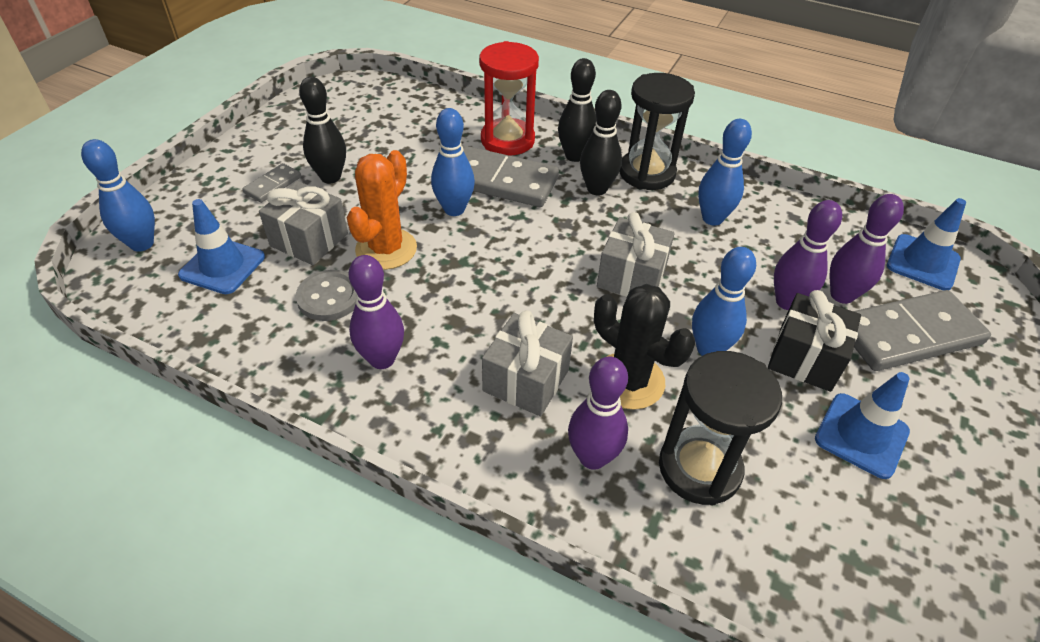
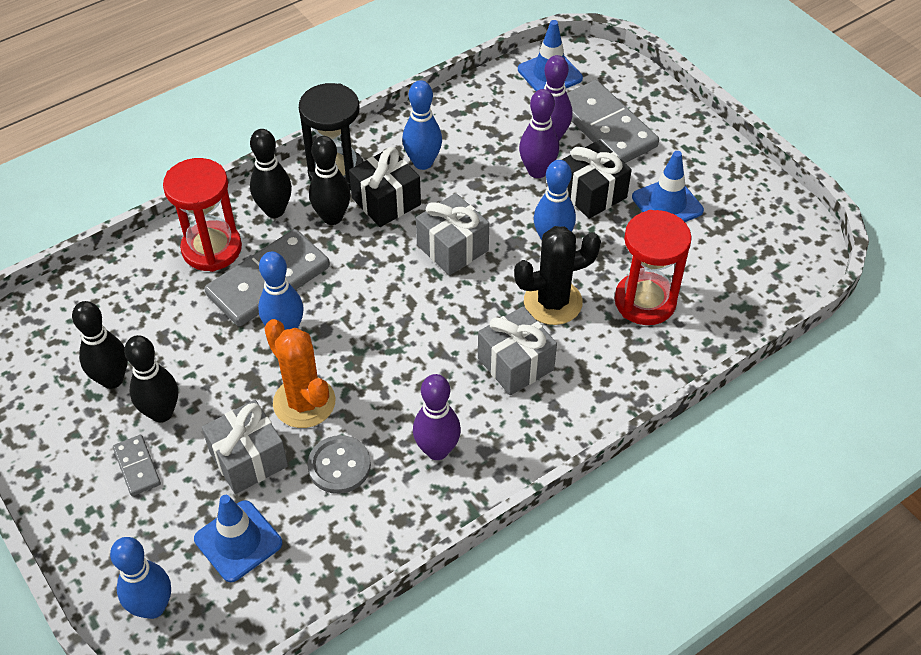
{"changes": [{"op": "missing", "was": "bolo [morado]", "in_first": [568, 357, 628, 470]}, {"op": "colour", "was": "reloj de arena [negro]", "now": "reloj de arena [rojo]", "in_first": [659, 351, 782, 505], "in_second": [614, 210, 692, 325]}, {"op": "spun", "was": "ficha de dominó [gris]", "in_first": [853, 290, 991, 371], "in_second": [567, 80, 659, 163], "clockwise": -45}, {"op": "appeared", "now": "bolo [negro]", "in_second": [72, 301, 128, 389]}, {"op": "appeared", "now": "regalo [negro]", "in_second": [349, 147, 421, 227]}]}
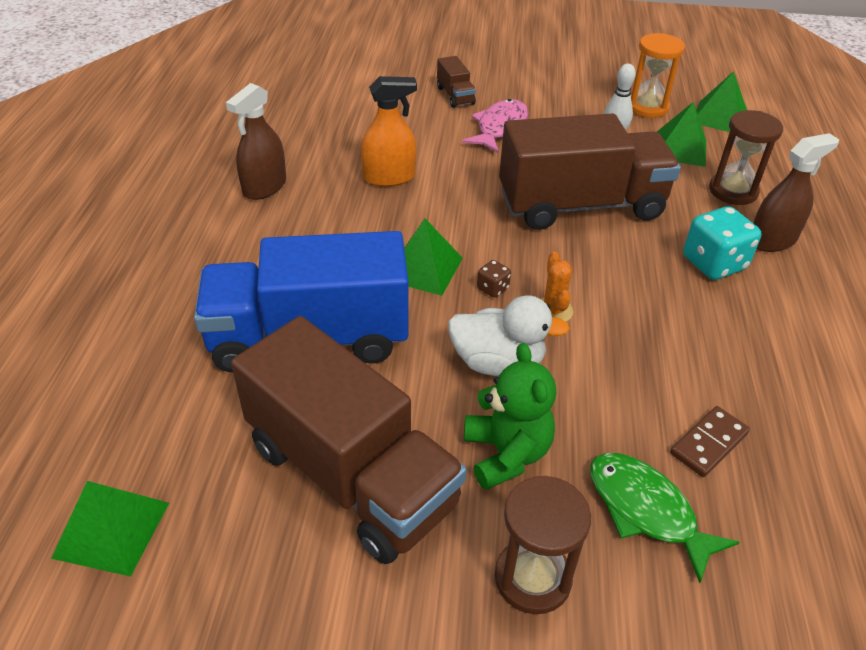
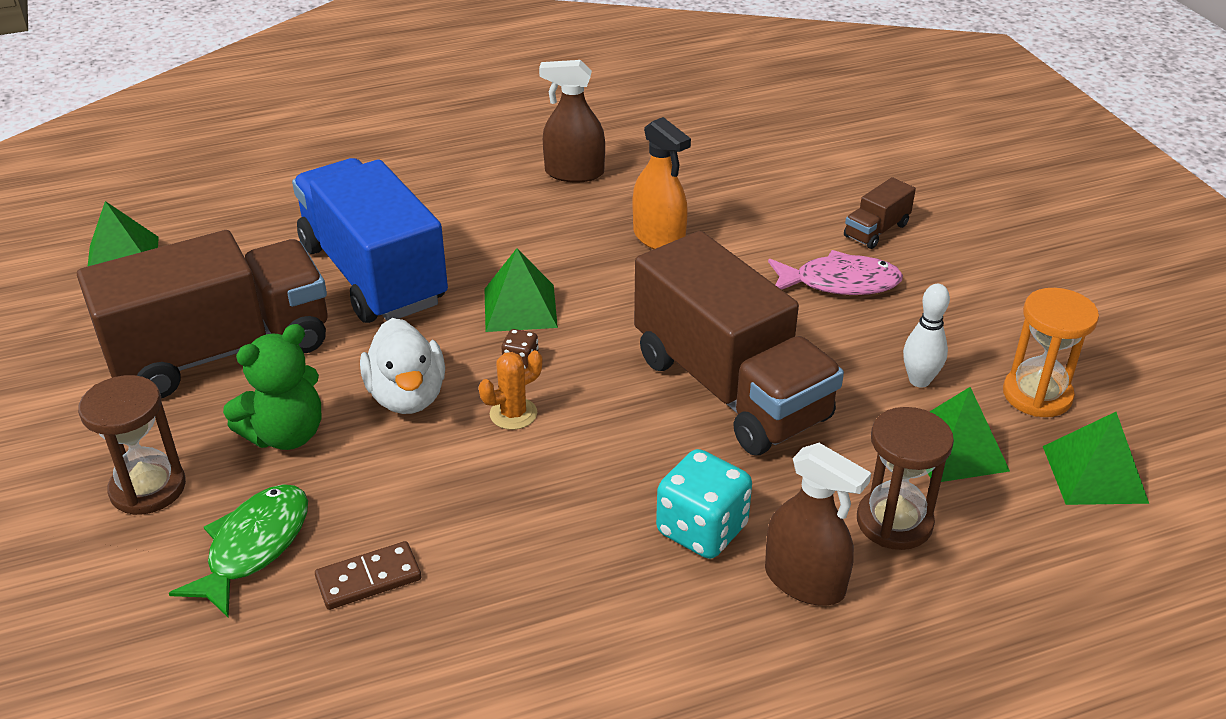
{"changes": [{"op": "spun", "was": "camión [marrón]", "in_first": [231, 316, 467, 564], "in_second": [77, 230, 328, 398], "clockwise": -135}, {"op": "spun", "was": "ficha de dominó [marrón]", "in_first": [670, 406, 750, 477], "in_second": [315, 541, 421, 610], "clockwise": -45}]}
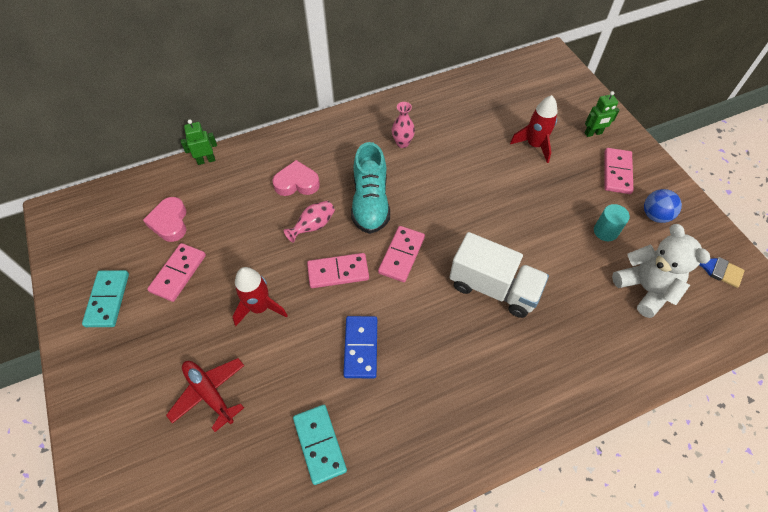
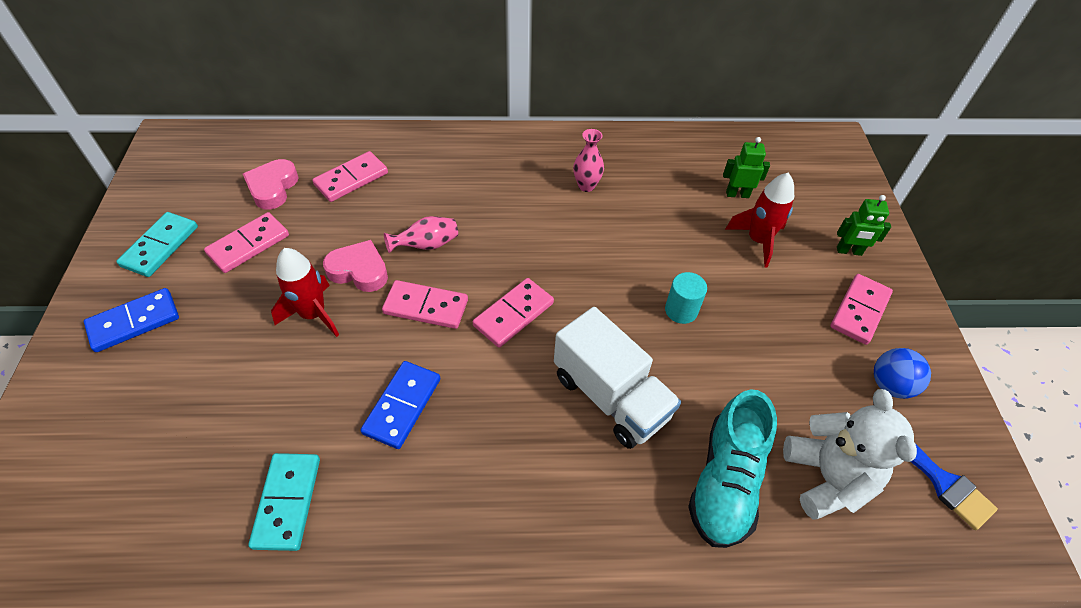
{"changes": [{"op": "missing", "was": "avión [rojo]", "in_first": [166, 358, 245, 432]}, {"op": "relocated", "was": "robot [verde]", "in_first": [181, 119, 217, 165], "in_second": [723, 137, 770, 198]}, {"op": "relocated", "was": "corazón [rosa]", "in_first": [272, 160, 320, 196], "in_second": [323, 240, 388, 292]}, {"op": "relocated", "was": "zapato [turquesa]", "in_first": [351, 142, 390, 234], "in_second": [688, 389, 777, 548]}, {"op": "relocated", "was": "cilindro [turquesa]", "in_first": [594, 204, 630, 241], "in_second": [665, 272, 707, 324]}, {"op": "appeared", "now": "ficha de dominó [azul]", "in_second": [84, 288, 179, 352]}, {"op": "appeared", "now": "ficha de dominó [rosa]", "in_second": [312, 151, 388, 202]}]}
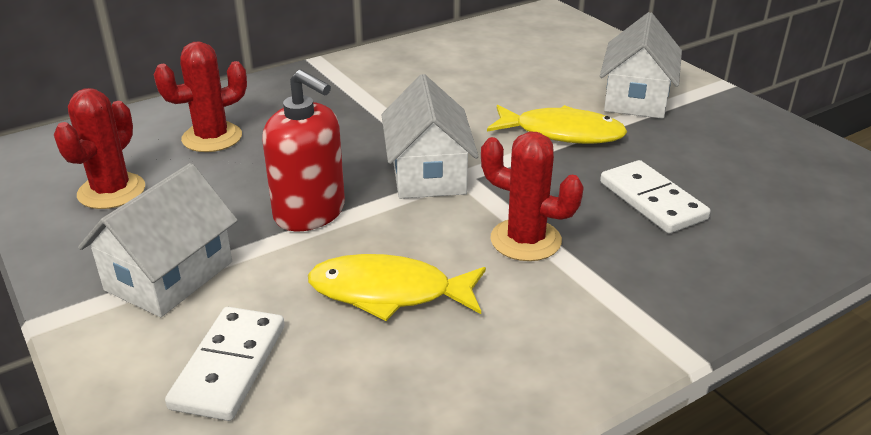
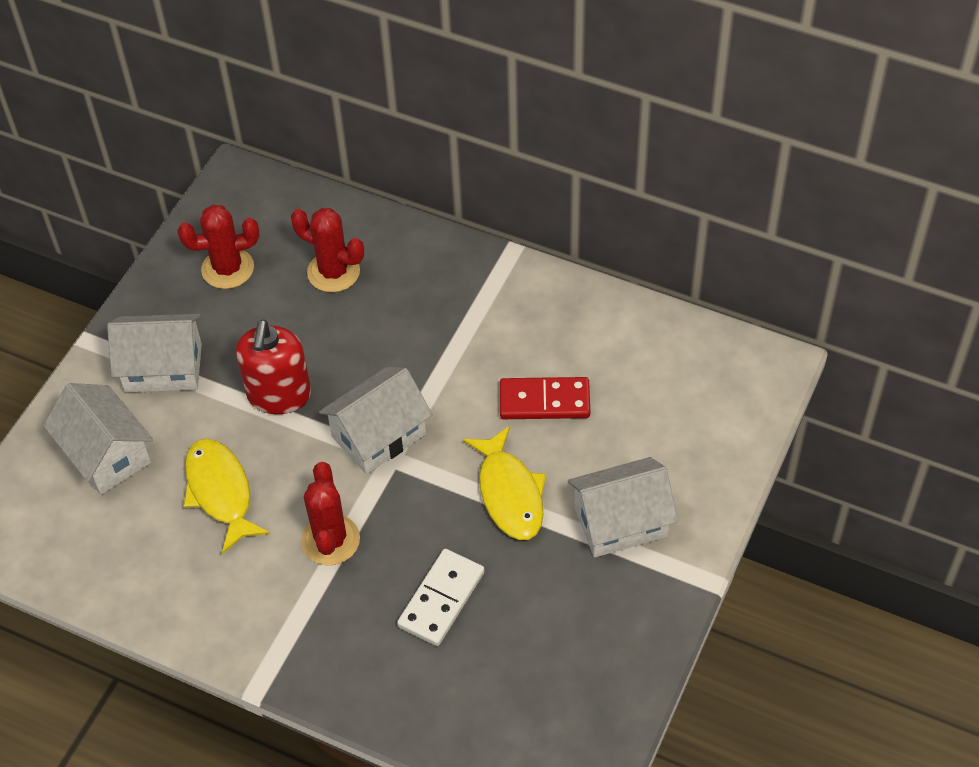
{"changes": [{"op": "exchanged", "was": "ficha de dominó [blanco]", "now": "casa [blanco]", "in_first": [165, 307, 285, 421], "in_second": [43, 383, 153, 495]}, {"op": "appeared", "now": "ficha de dominó [rojo]", "in_second": [500, 377, 590, 419]}]}
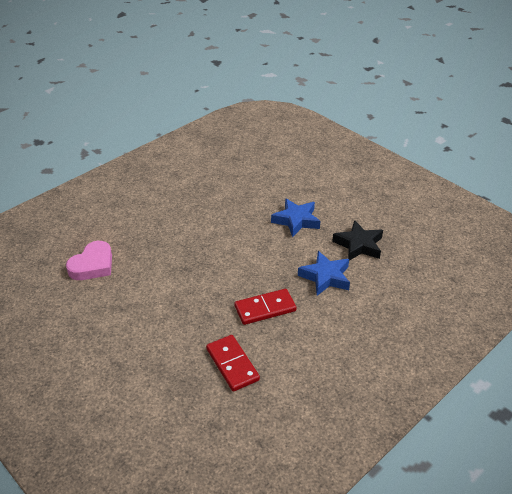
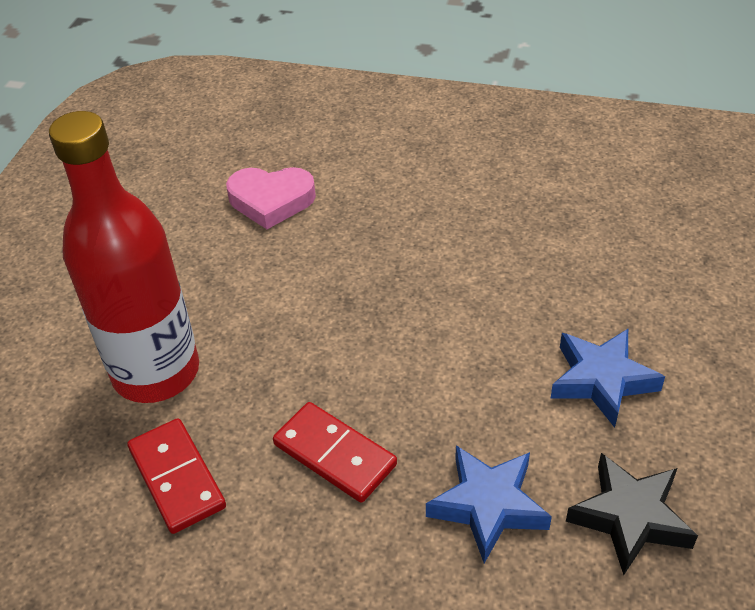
{"changes": [{"op": "spun", "was": "ficha de dominó [rojo]", "in_first": [206, 335, 260, 392], "in_second": [127, 418, 226, 534], "clockwise": -60}, {"op": "appeared", "now": "botella [rojo]", "in_second": [49, 111, 199, 403]}]}
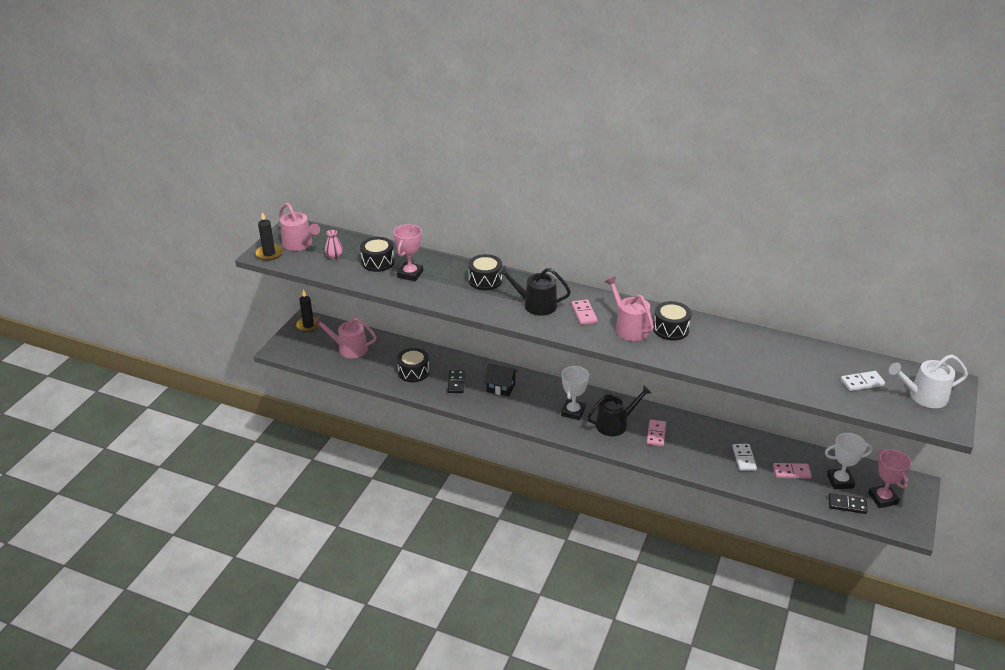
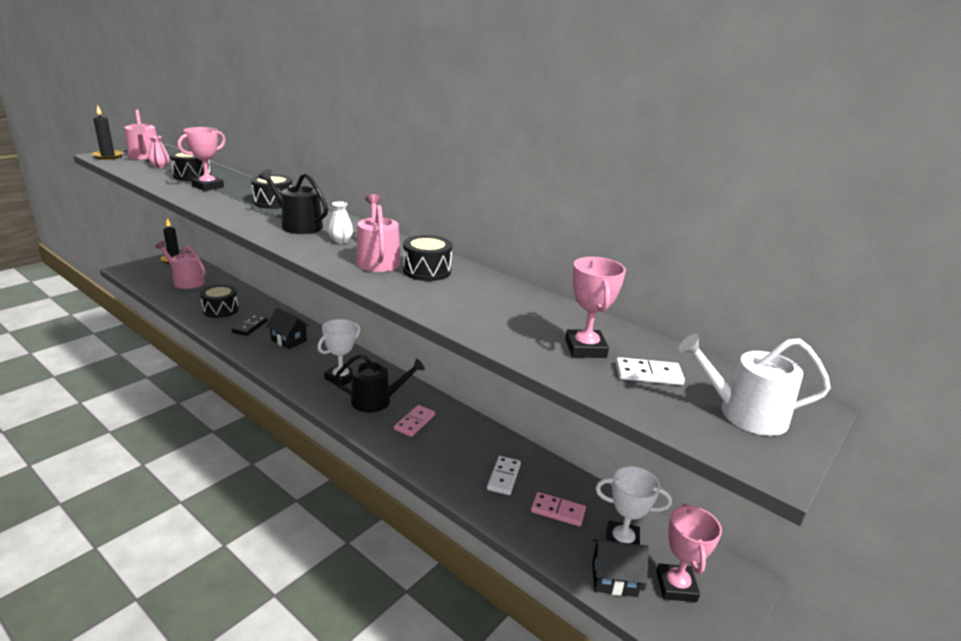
{"changes": [{"op": "exchanged", "was": "ficha de dominó [rosa]", "now": "florero [blanco]", "in_first": [571, 300, 597, 325], "in_second": [328, 201, 353, 243]}, {"op": "exchanged", "was": "ficha de dominó [negro]", "now": "casa [negro]", "in_first": [829, 493, 867, 514], "in_second": [592, 540, 649, 597]}, {"op": "appeared", "now": "trofeo [rosa]", "in_second": [565, 257, 626, 358]}]}
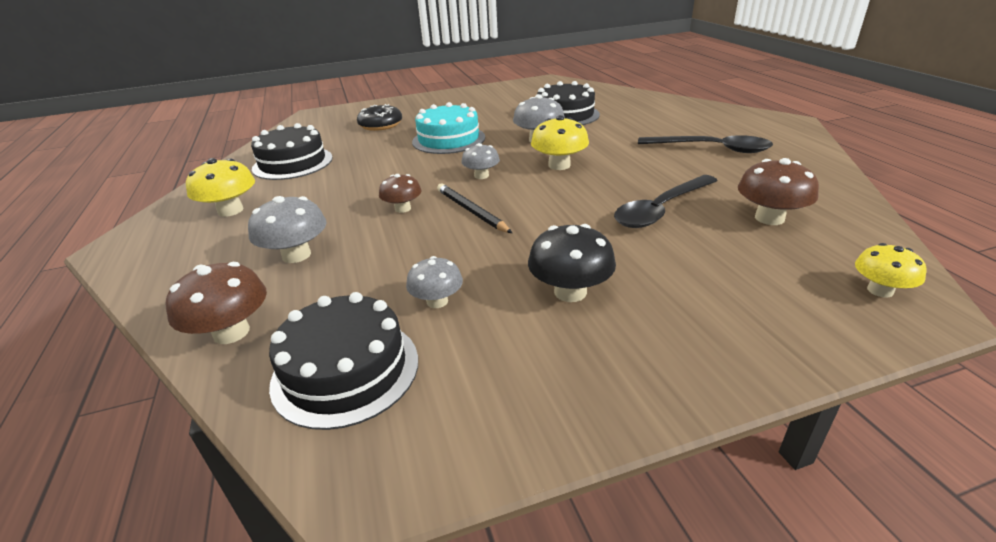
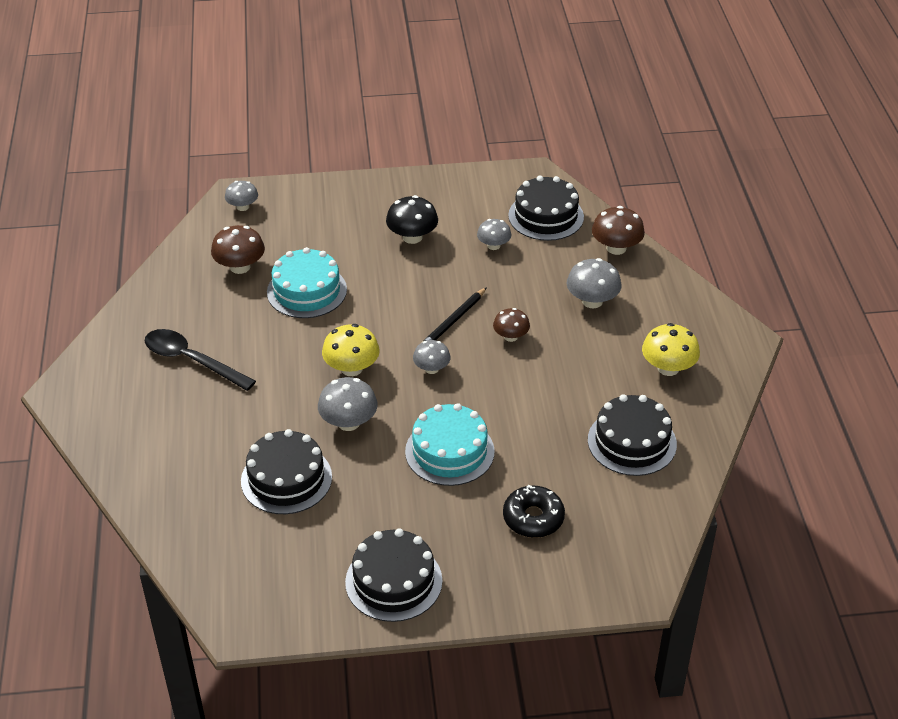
{"changes": [{"op": "spun", "was": "lápiz [negro]", "in_first": [437, 183, 512, 233], "in_second": [421, 287, 487, 343], "clockwise": 60}, {"op": "exchanged", "was": "cuchara [negro]", "now": "tarta [turquesa]", "in_first": [614, 175, 718, 228], "in_second": [267, 247, 347, 318]}, {"op": "colour", "was": "seta [amarillo]", "now": "seta [gris]", "in_first": [855, 243, 927, 298], "in_second": [225, 181, 258, 211]}, {"op": "appeared", "now": "tarta [negro]", "in_second": [345, 528, 442, 622]}]}
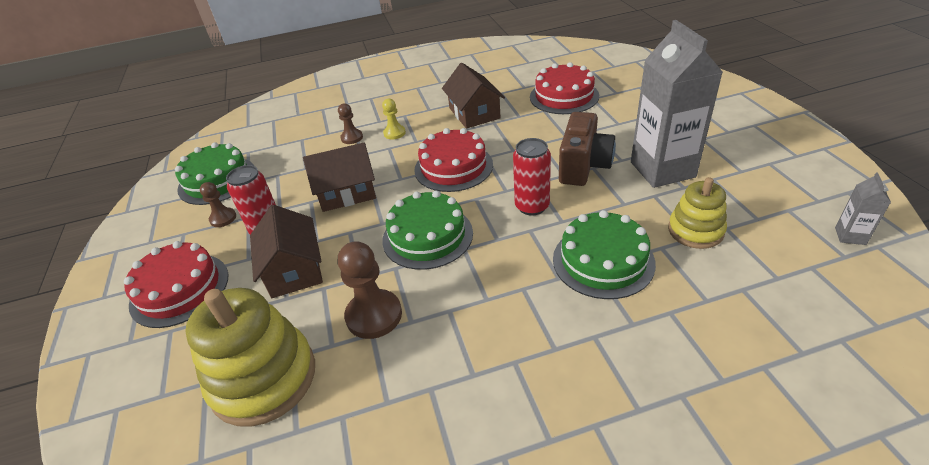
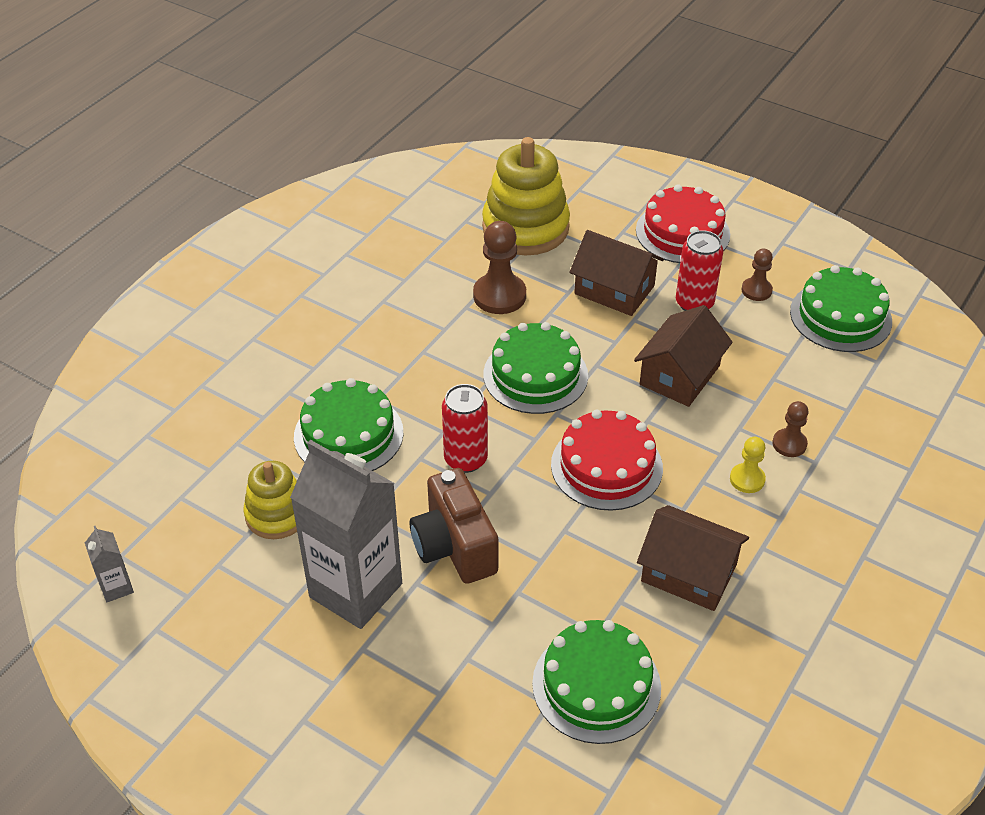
{"changes": [{"op": "colour", "was": "tarta [rojo]", "now": "tarta [verde]", "in_first": [530, 62, 599, 114], "in_second": [532, 620, 661, 744]}]}
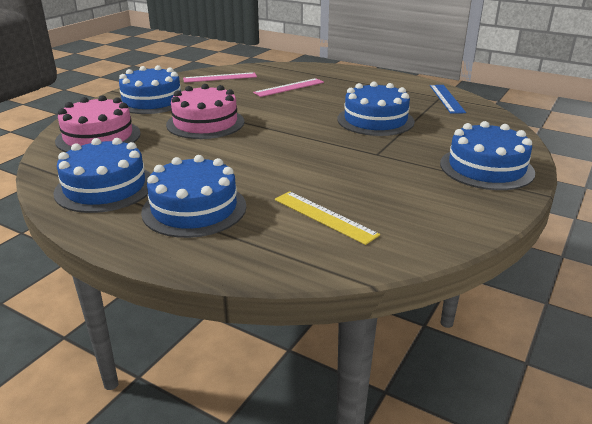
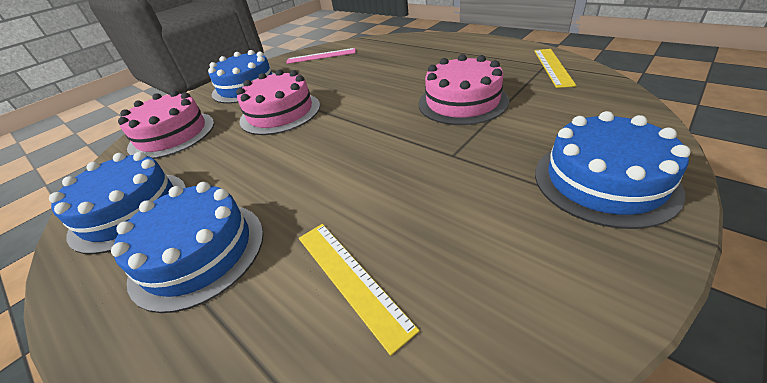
{"changes": [{"op": "missing", "was": "regla [rosa]", "in_first": [253, 78, 324, 97]}, {"op": "colour", "was": "tarta [azul]", "now": "tarta [rosa]", "in_first": [337, 81, 415, 136], "in_second": [418, 54, 509, 125]}, {"op": "colour", "was": "regla [azul]", "now": "regla [amarillo]", "in_first": [430, 85, 466, 114], "in_second": [534, 49, 577, 88]}]}
